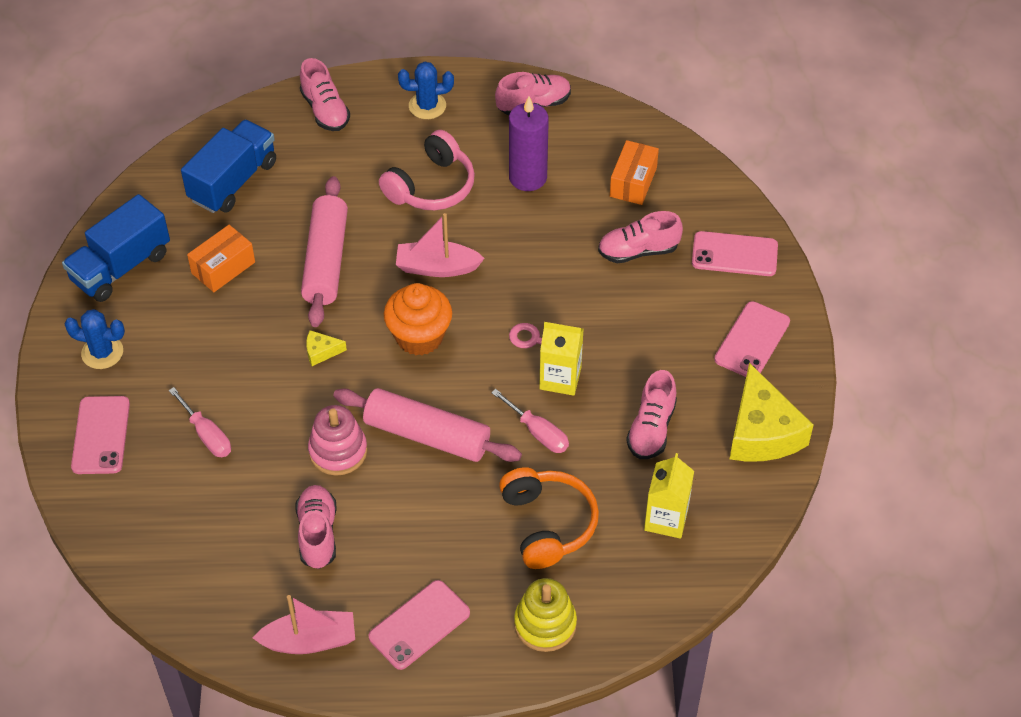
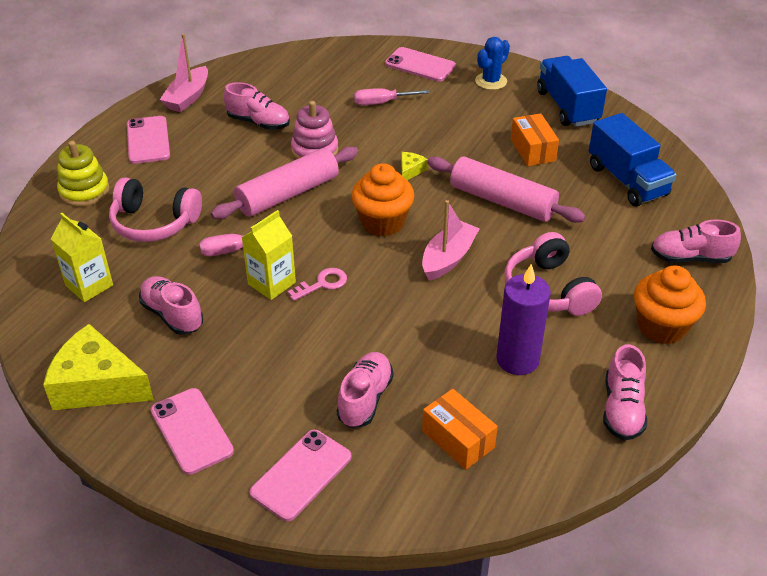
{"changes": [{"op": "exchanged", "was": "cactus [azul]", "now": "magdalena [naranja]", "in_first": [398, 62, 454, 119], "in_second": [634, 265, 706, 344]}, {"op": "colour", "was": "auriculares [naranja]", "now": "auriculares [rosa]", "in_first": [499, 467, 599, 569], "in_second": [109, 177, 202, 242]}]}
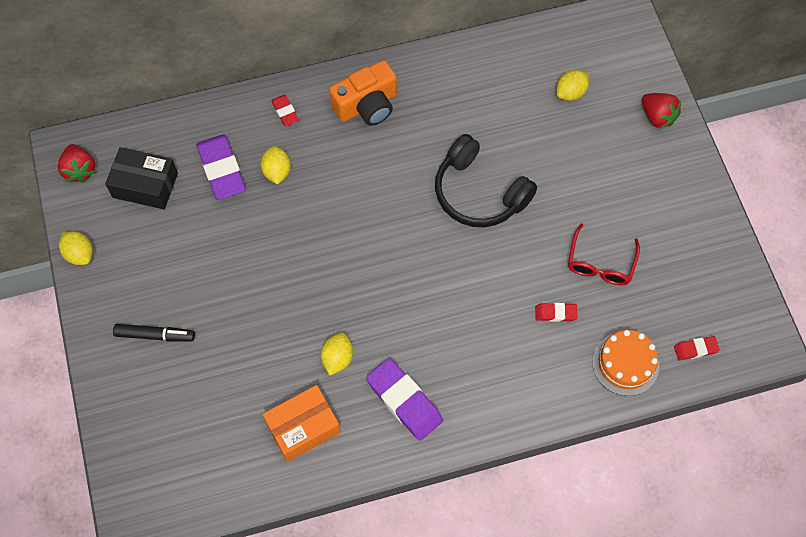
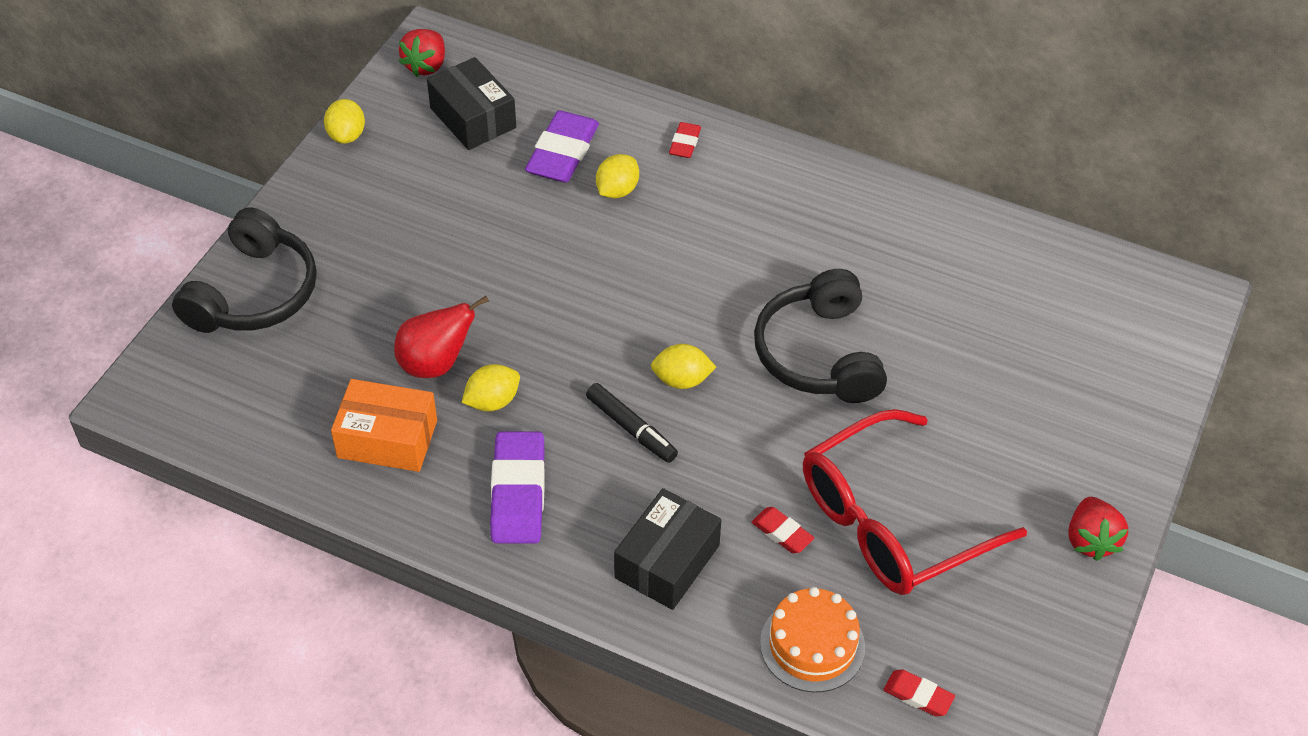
{"changes": [{"op": "relocated", "was": "rotulador [negro]", "in_first": [113, 324, 195, 342], "in_second": [586, 383, 678, 463]}, {"op": "missing", "was": "cámara [naranja]", "in_first": [329, 60, 397, 126]}, {"op": "relocated", "was": "limón [amarillo]", "in_first": [556, 70, 589, 101], "in_second": [651, 344, 716, 389]}, {"op": "size", "was": "gafas [rojo]", "in_first": [568, 223, 640, 285], "in_second": [803, 409, 1027, 595], "ratio": 1.84}, {"op": "relocated", "was": "fresa [rojo]", "in_first": [642, 93, 681, 129], "in_second": [1069, 497, 1128, 561]}, {"op": "appeared", "now": "auriculares [negro]", "in_second": [172, 207, 317, 333]}, {"op": "appeared", "now": "pera [rojo]", "in_second": [394, 296, 489, 378]}, {"op": "appeared", "now": "caja [negro]", "in_second": [614, 488, 721, 610]}]}
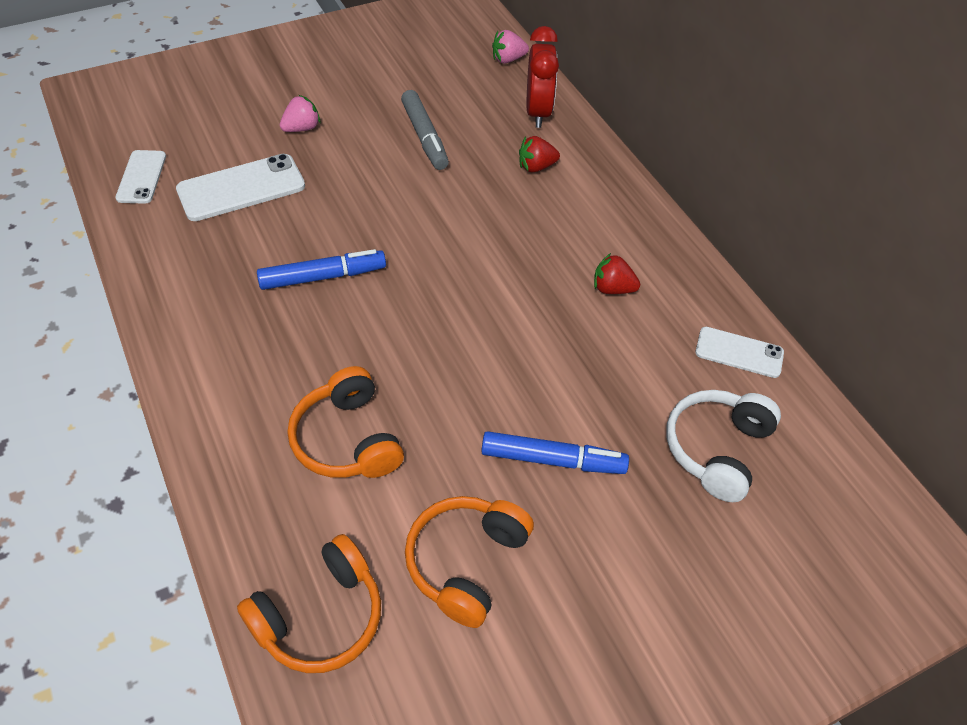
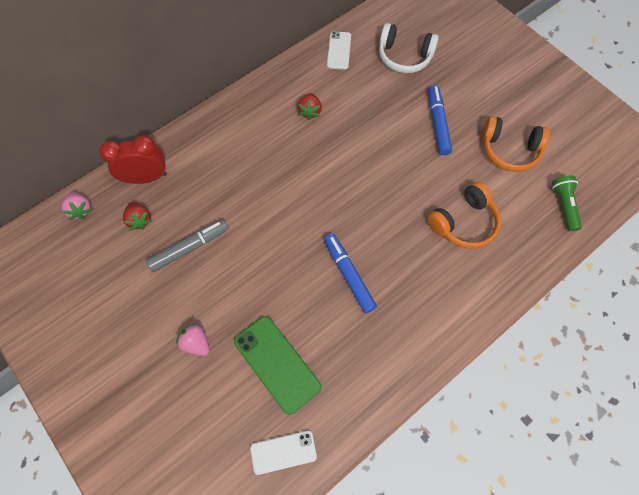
{"changes": [{"op": "colour", "was": "móvil [blanco]", "now": "móvil [verde]", "in_first": [176, 154, 305, 221], "in_second": [234, 316, 321, 415]}, {"op": "exchanged", "was": "auriculares [naranja]", "now": "lámpara de mano [verde]", "in_first": [237, 534, 381, 673], "in_second": [552, 175, 582, 231]}, {"op": "relocated", "was": "fresa [rojo]", "in_first": [519, 136, 560, 172], "in_second": [123, 202, 152, 230]}]}
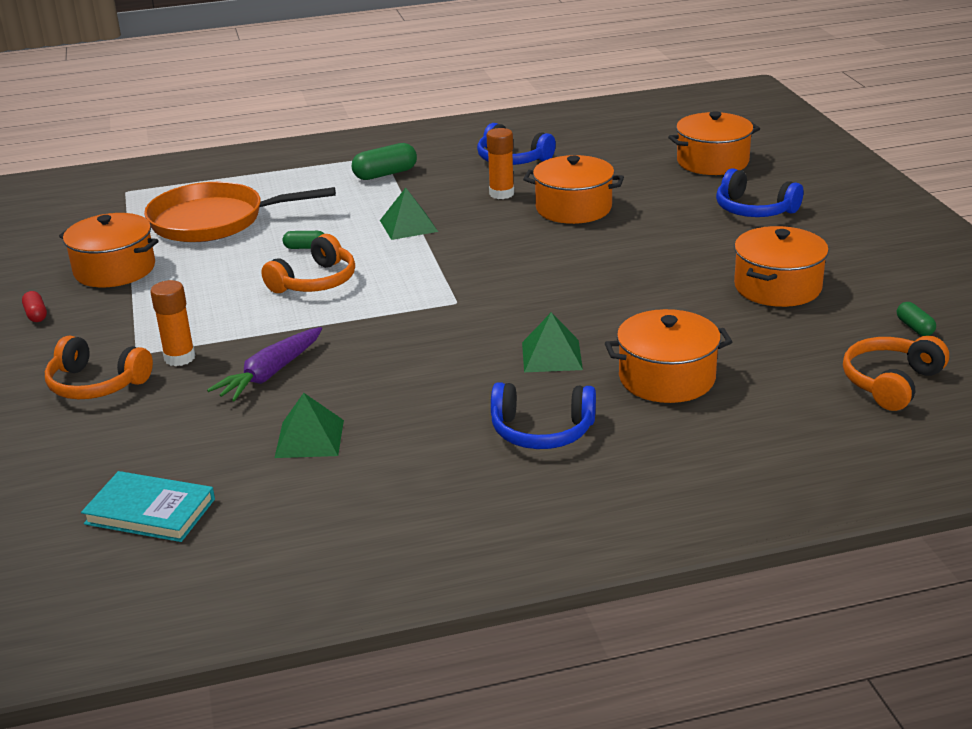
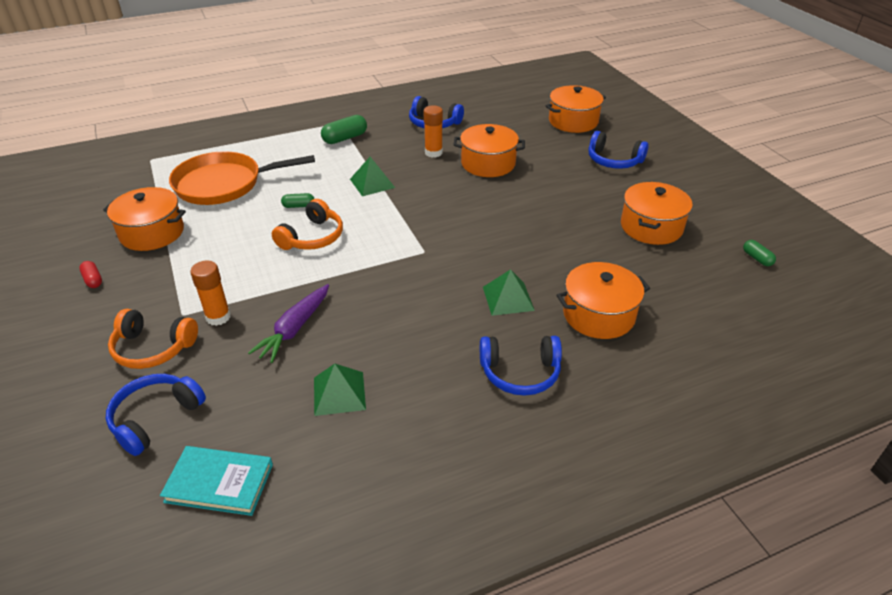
{"changes": [{"op": "missing", "was": "auriculares [naranja]", "in_first": [843, 336, 949, 411]}, {"op": "appeared", "now": "auriculares [azul]", "in_second": [106, 374, 206, 456]}]}
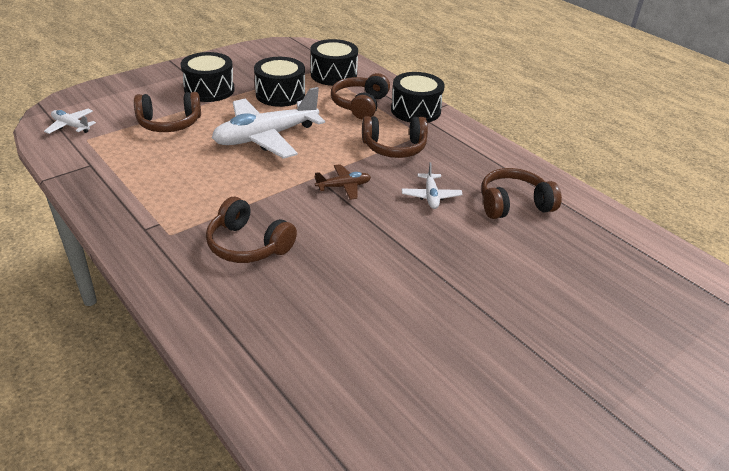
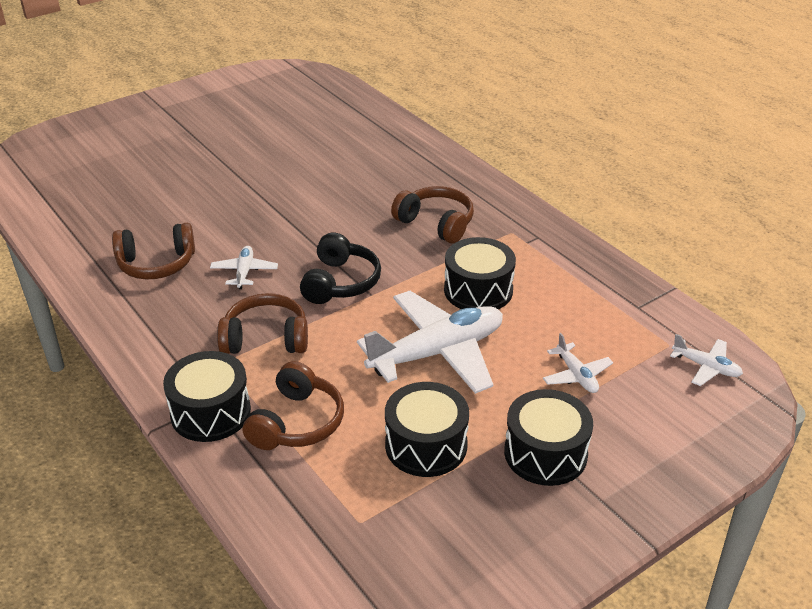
{"changes": [{"op": "exchanged", "was": "auriculares [marrón]", "now": "avión [blanco]", "in_first": [134, 92, 201, 132], "in_second": [543, 333, 613, 393]}, {"op": "relocated", "was": "tambor [negro]", "in_first": [310, 39, 358, 86], "in_second": [444, 237, 516, 309]}, {"op": "exchanged", "was": "avión [marrón]", "now": "auriculares [negro]", "in_first": [315, 164, 371, 200], "in_second": [300, 233, 381, 304]}]}
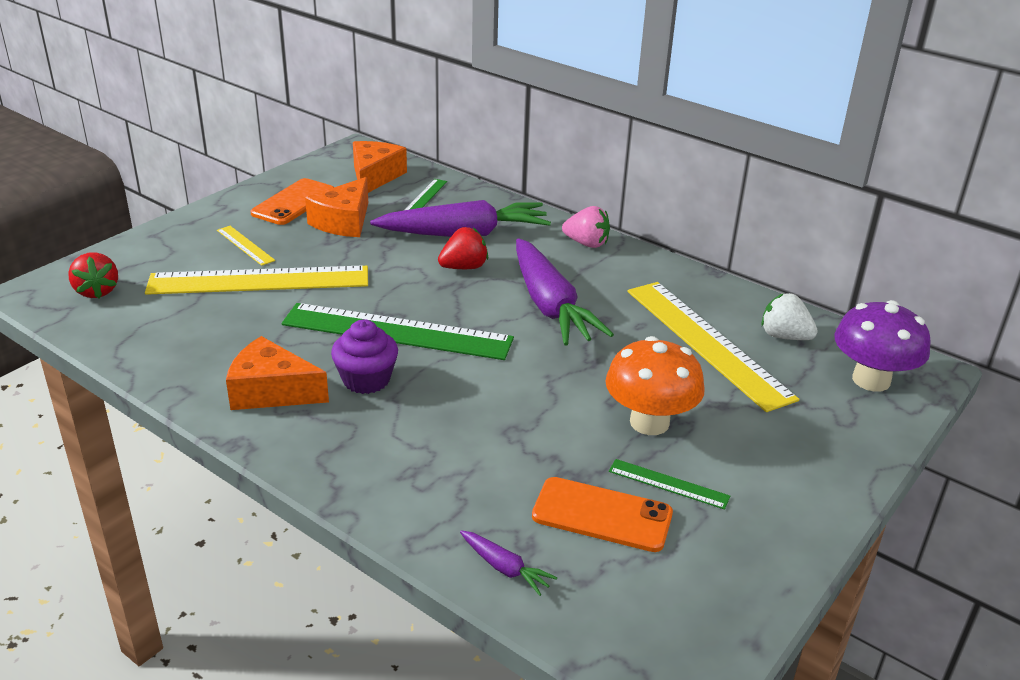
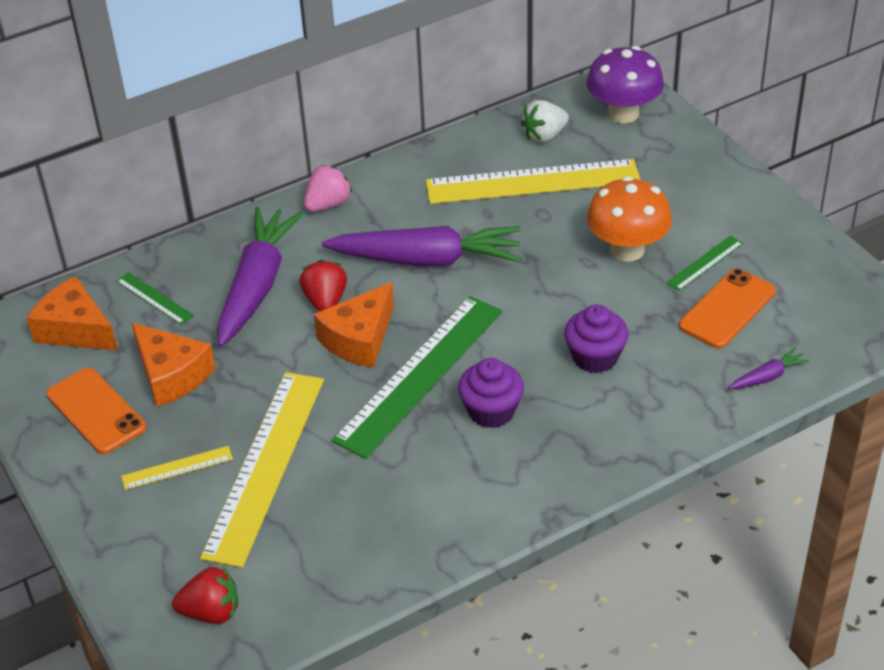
{"changes": [{"op": "relocated", "was": "queso [naranja]", "in_first": [226, 336, 329, 410], "in_second": [314, 282, 394, 368]}, {"op": "appeared", "now": "magdalena [morado]", "in_second": [564, 305, 629, 373]}]}
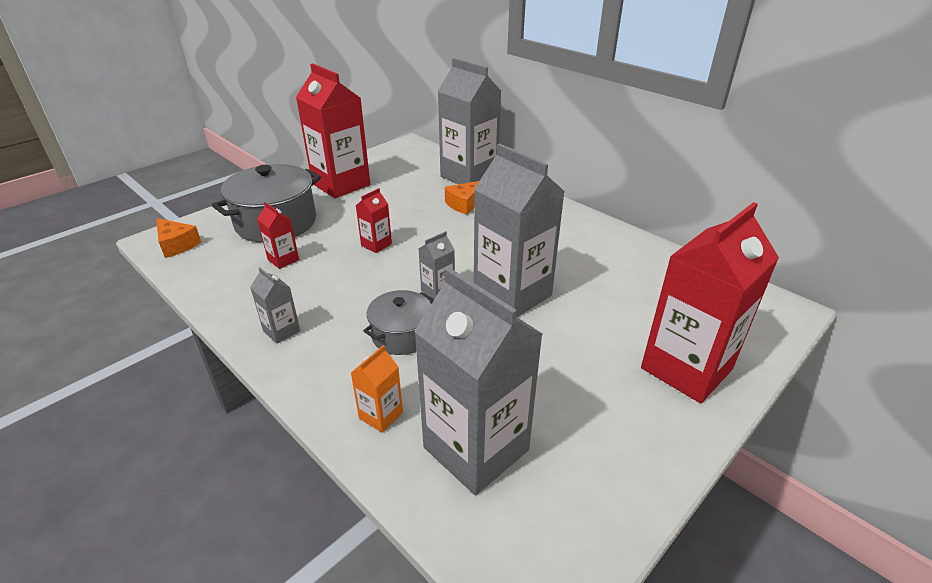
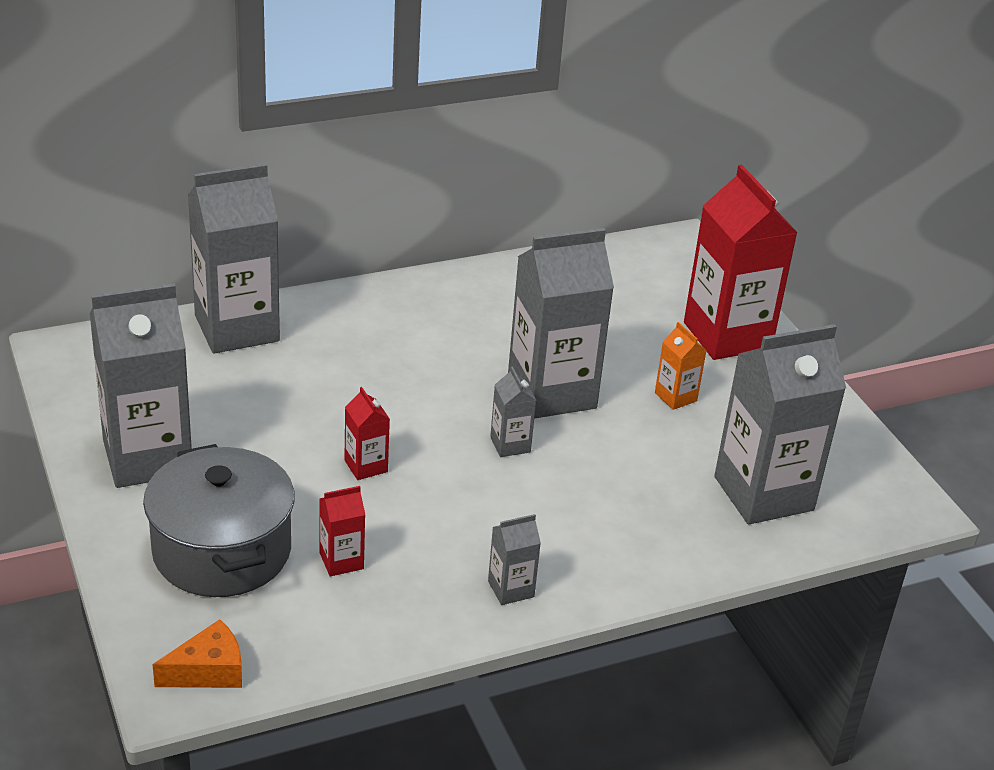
{"changes": [{"op": "colour", "was": "cartón de leche [rojo]", "now": "cartón de leche [gris]", "in_first": [296, 63, 370, 198], "in_second": [90, 283, 192, 488]}, {"op": "relocated", "was": "cartón de leche [naranja]", "in_first": [351, 345, 403, 433], "in_second": [655, 322, 706, 410]}, {"op": "missing", "was": "olla [gris]", "in_first": [363, 290, 434, 355]}, {"op": "missing", "was": "queso [naranja]", "in_first": [445, 181, 479, 215]}]}
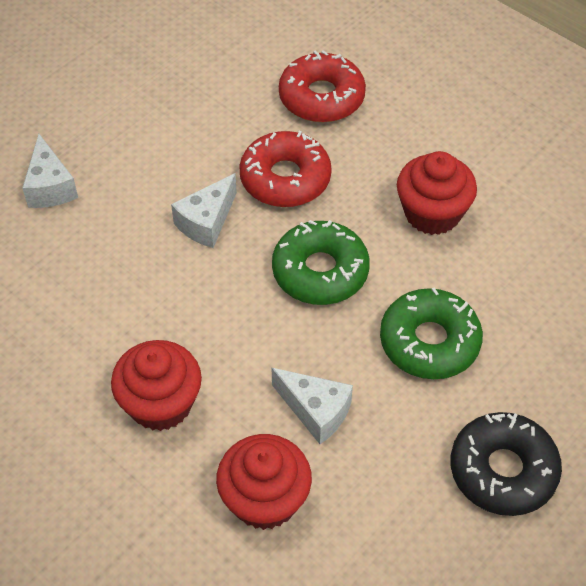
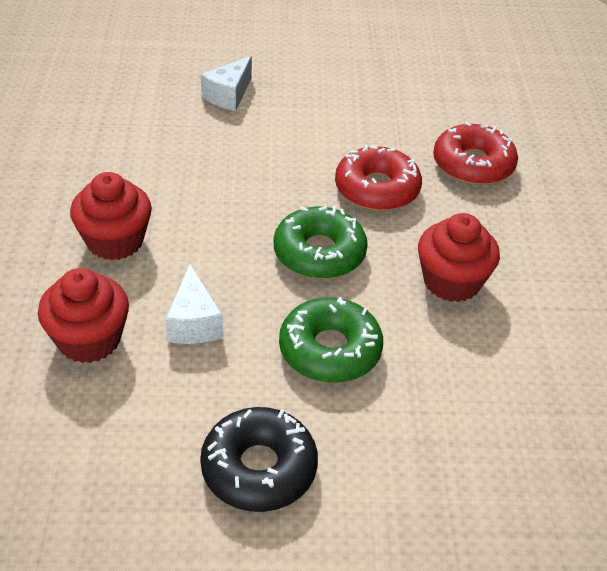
{"changes": [{"op": "missing", "was": "queso [blanco]", "in_first": [171, 173, 237, 248]}]}
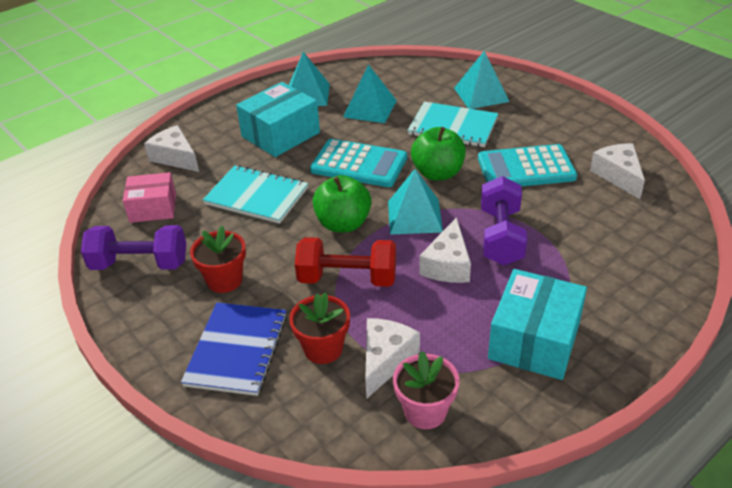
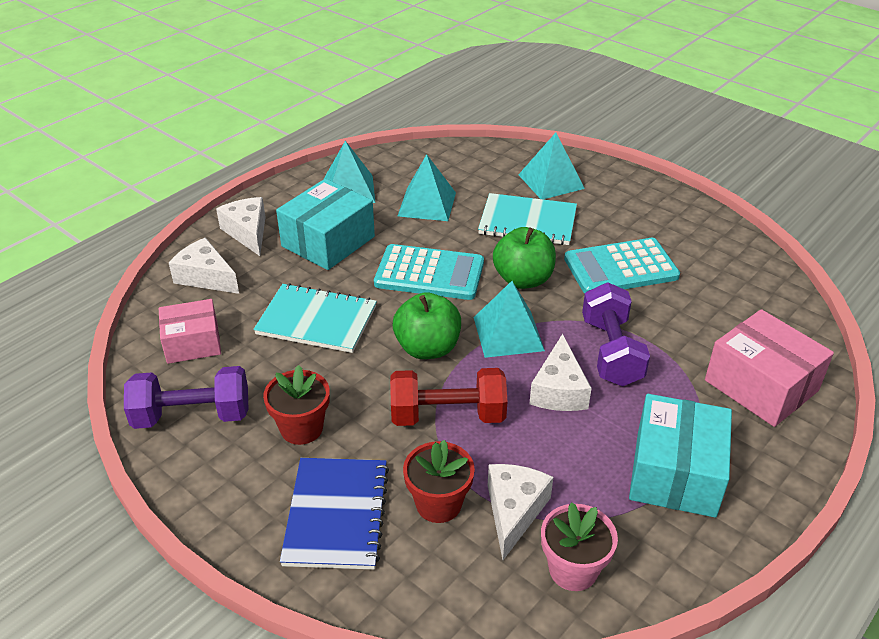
{"changes": [{"op": "relocated", "was": "queso [blanco]", "in_first": [590, 143, 645, 199], "in_second": [216, 197, 266, 256]}, {"op": "appeared", "now": "caja [rosa]", "in_second": [705, 309, 834, 427]}]}
